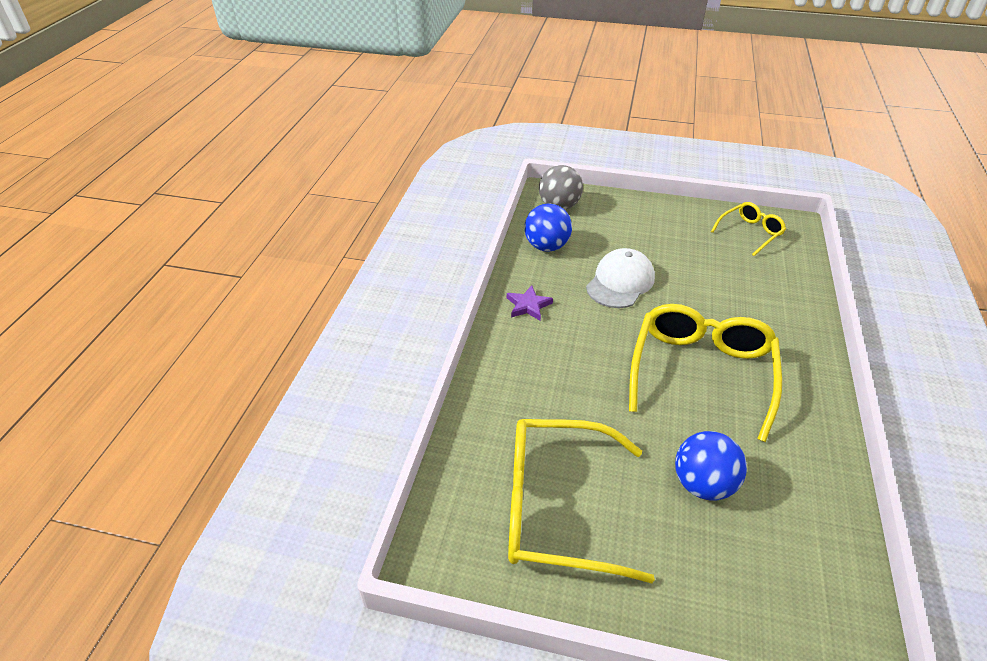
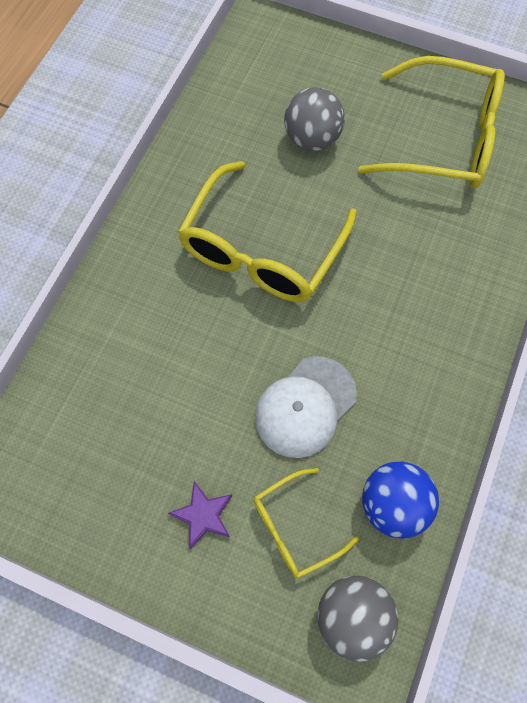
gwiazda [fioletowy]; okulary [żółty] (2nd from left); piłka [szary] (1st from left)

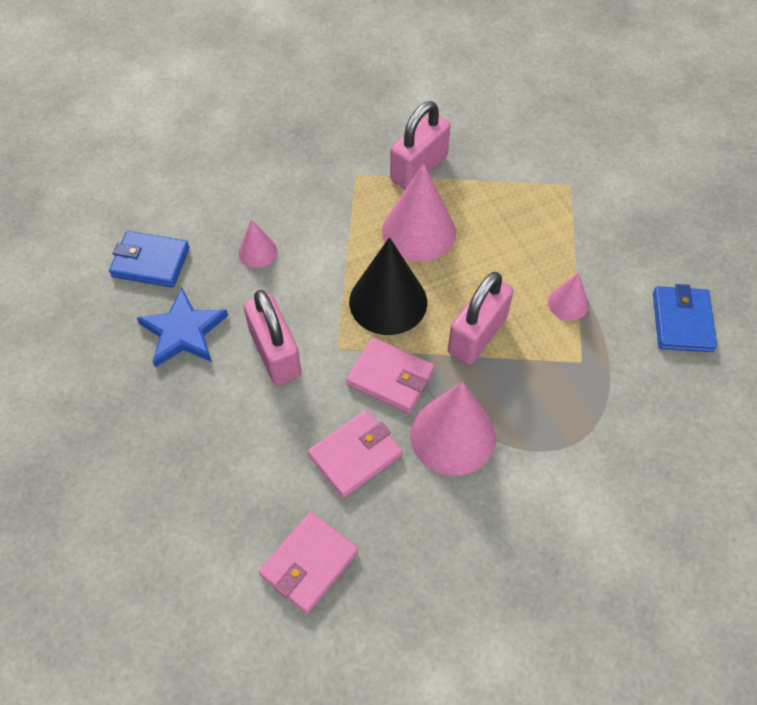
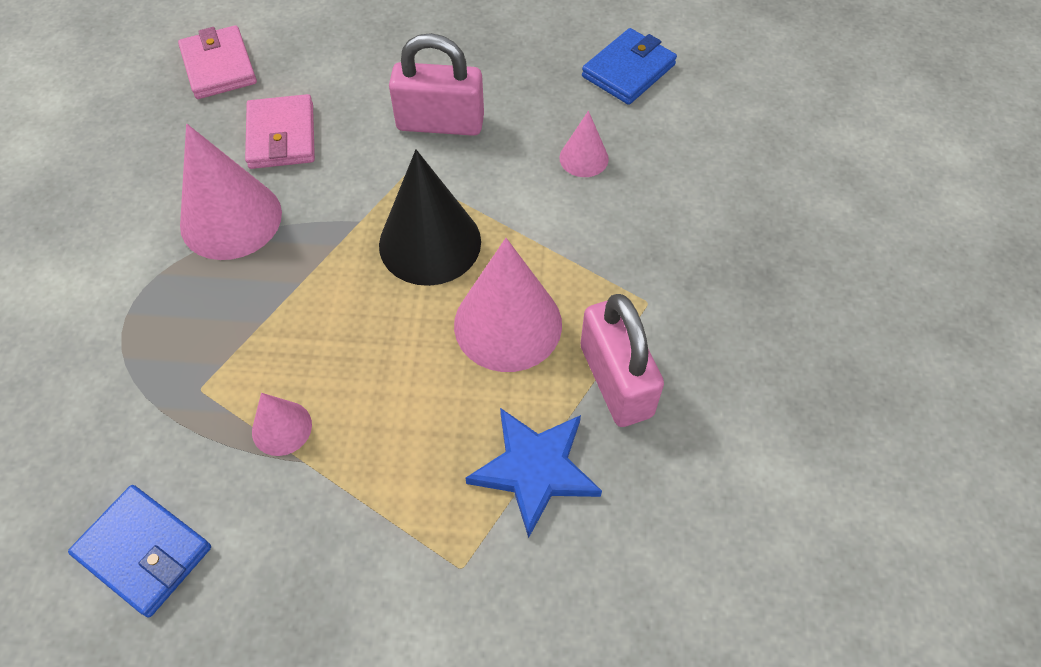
portfel [różowy] (3rd from left in the first image); kłódka [różowy] (3rd from left in the first image); gwiazda [niebieski]

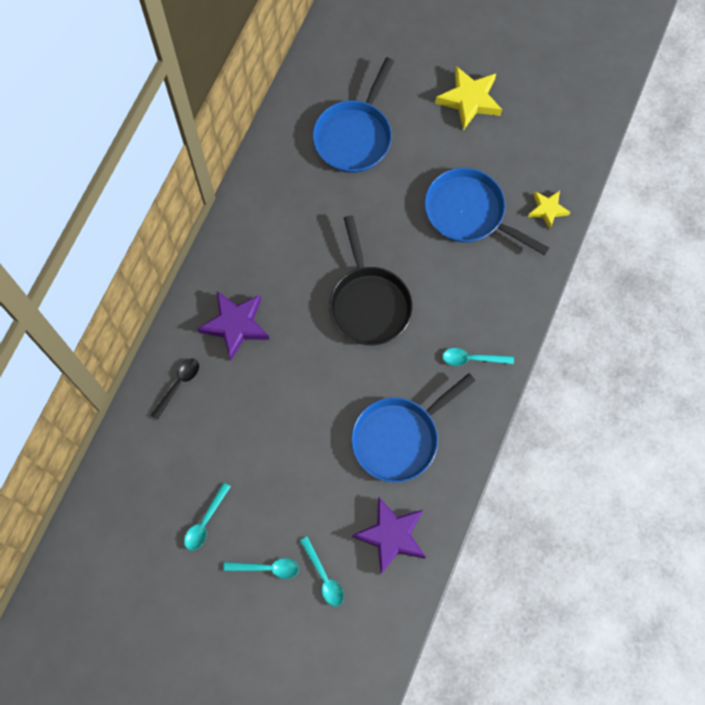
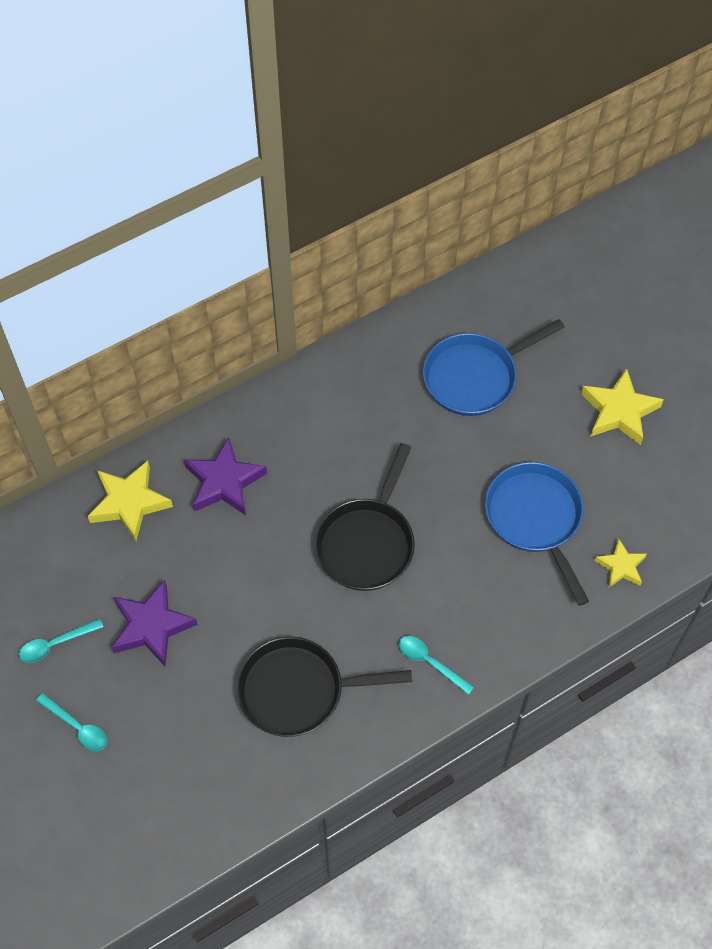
łyżka [turkusowy] (3rd from left in the first image); gwiazda [fioletowy] (1st from left); gwiazda [żółty] (1st from left); patelnia [czarny] (1st from left)

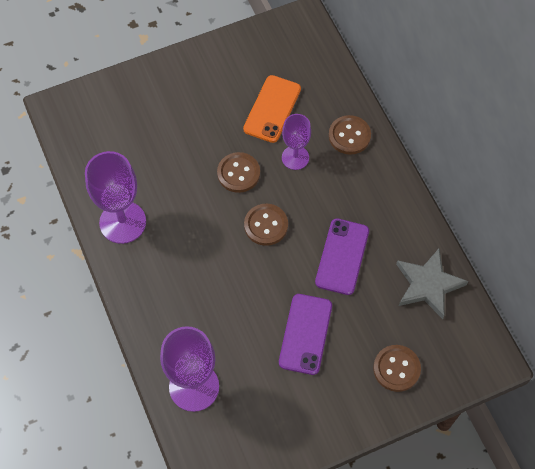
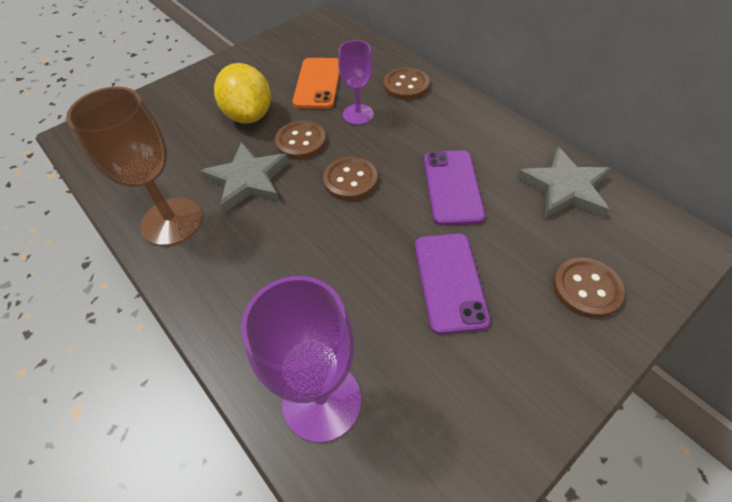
gwiazda [szary] (1st from left); cytryna [żółty]; kielich [brązowy]

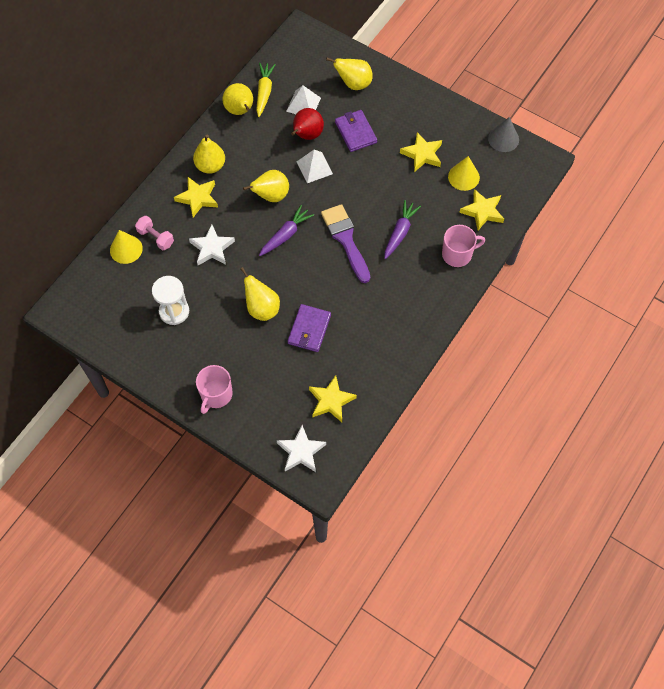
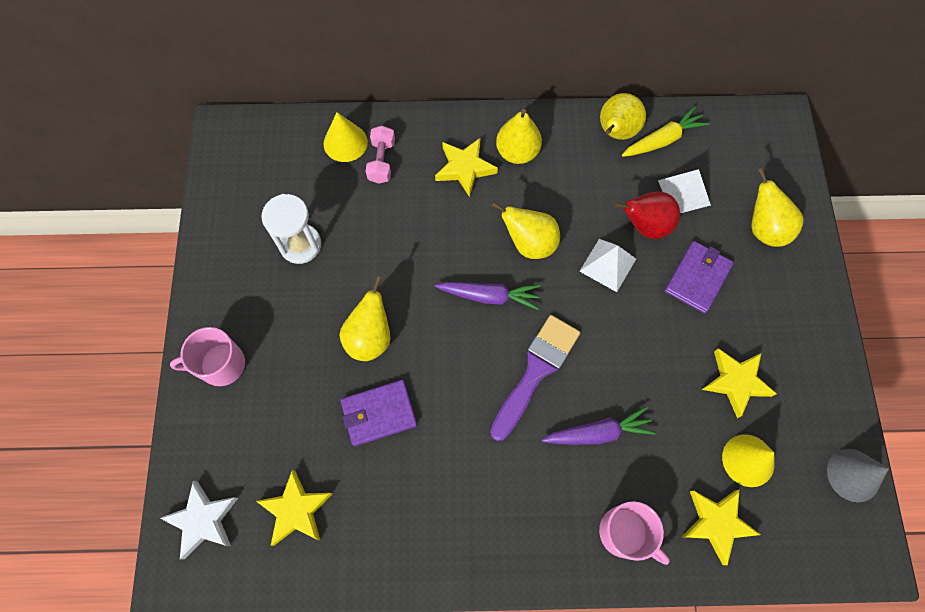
gwiazda [biały] (1st from left in the first image)

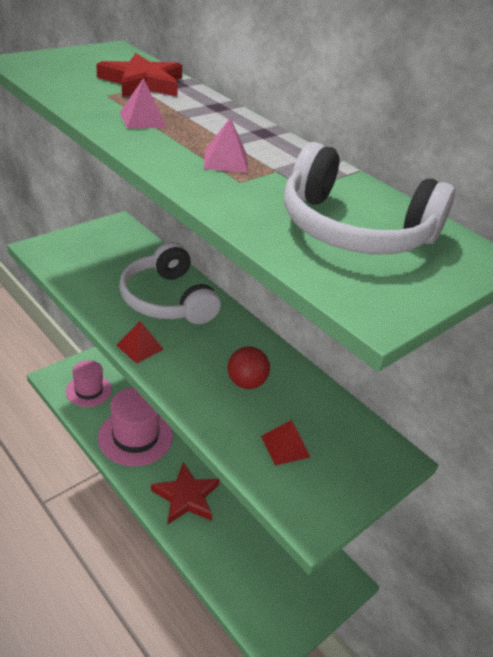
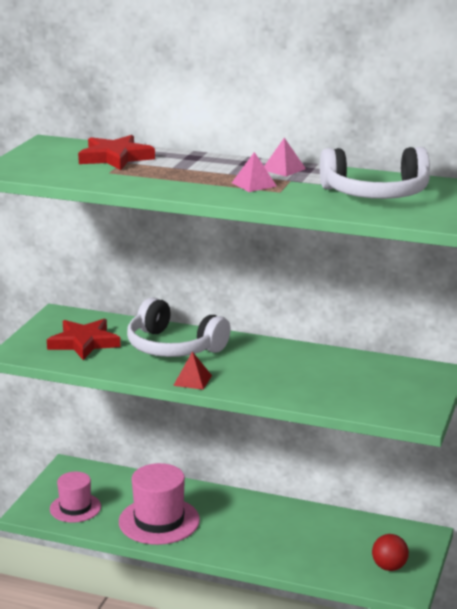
piramida [czerwony] (2nd from left in the first image); piramida [różowy] (2nd from left); gwiazda [czerwony] (1st from left); piłka [czerwony]

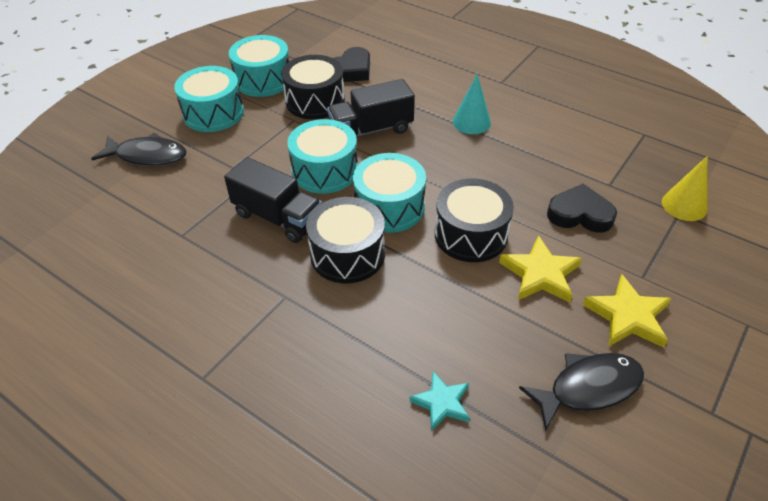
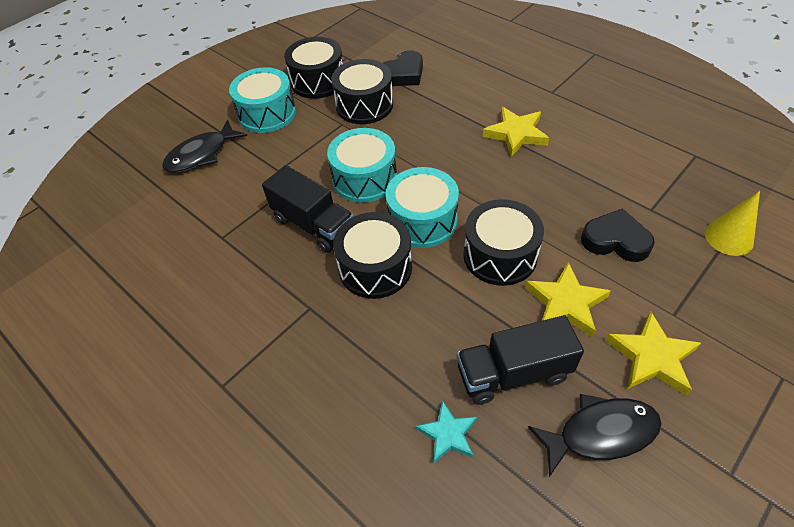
ciężarówka [czarny] (2nd from left); gwiazda [żółty] (1st from left); bęben [czarny] (1st from left); ryba [czarny] (1st from left)

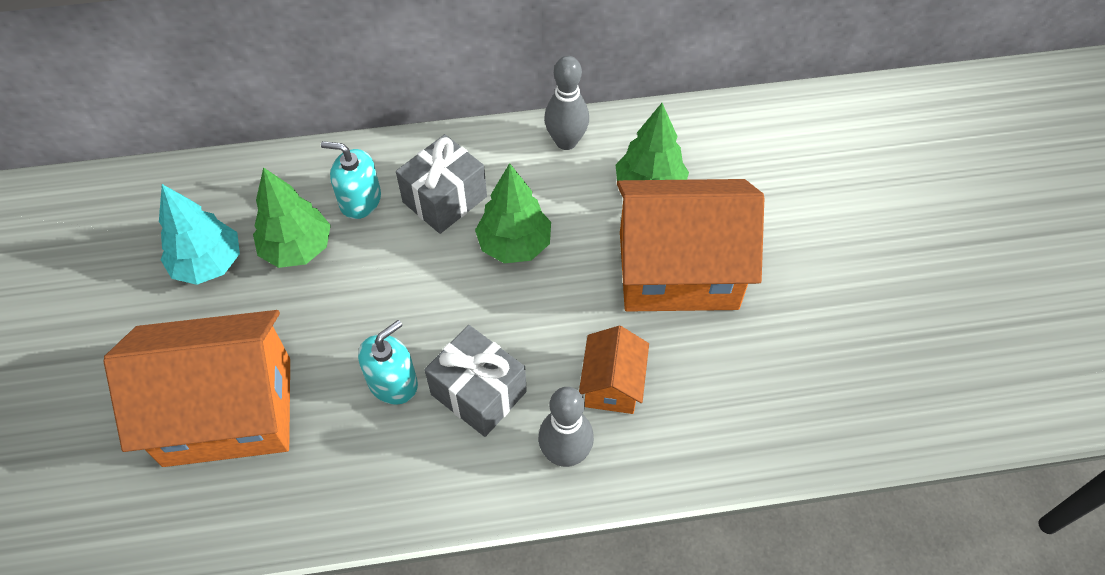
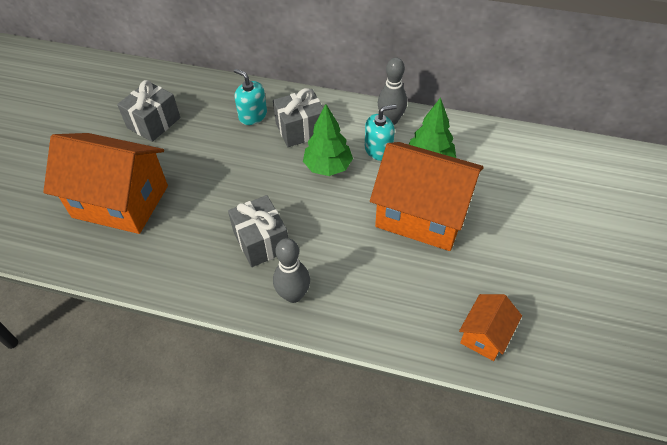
drzewko [zielony] (1st from left in the first image); dozownik mydła [turkusowy] (2nd from left); domek [pomarańczowy] (3rd from left); prezent [szary] (1st from left)

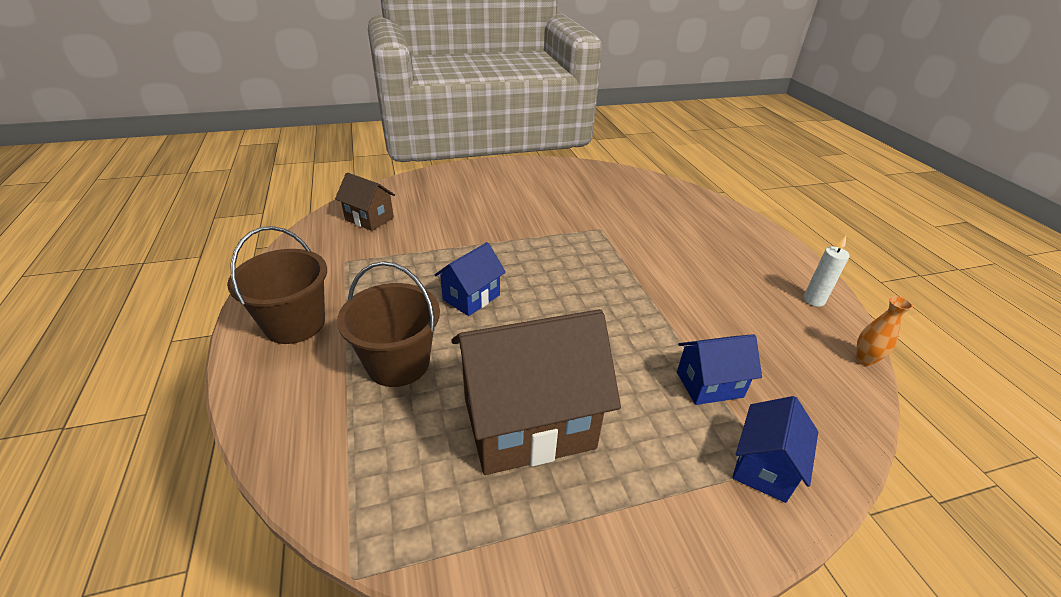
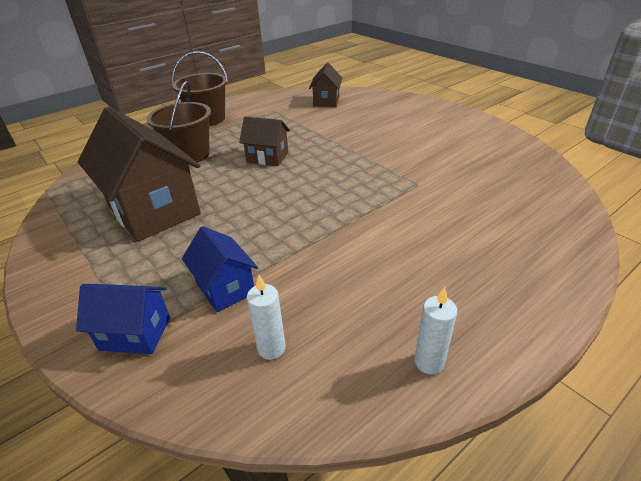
wazon [pomarańczowy]; świeca [biały] (1st from left); domek [brązowy] (2nd from left)

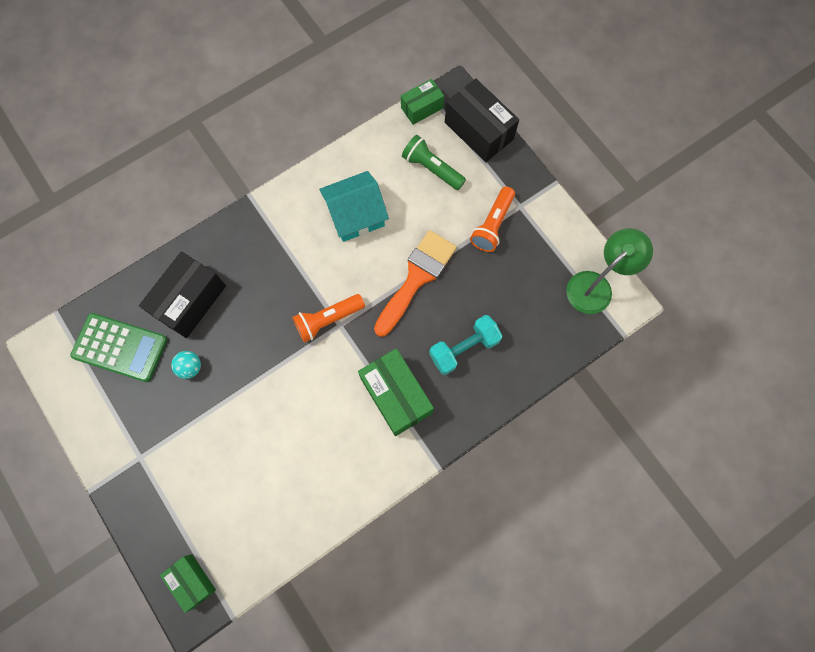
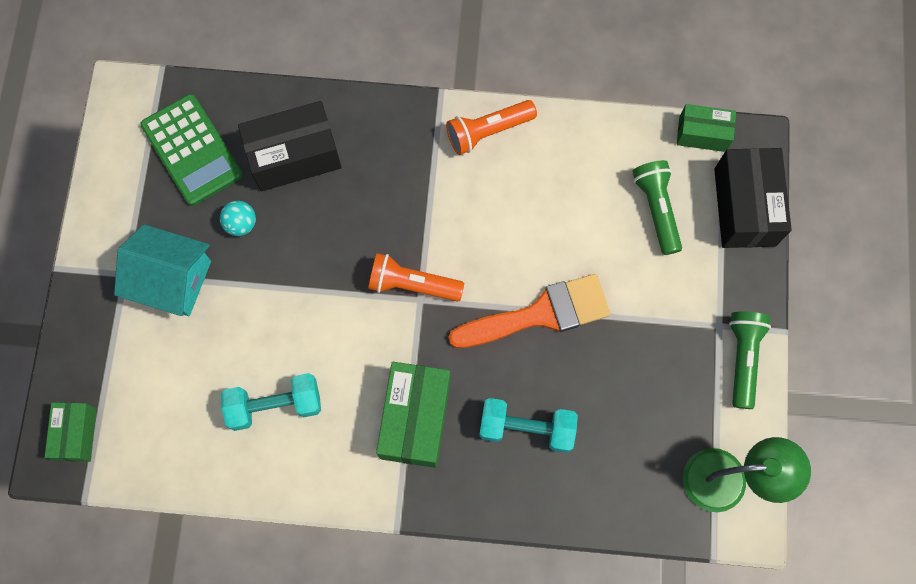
hantel [turkusowy] (1st from left); latarka [zielony] (2nd from left); domek [turkusowy]; latarka [pomarańczowy] (2nd from left)

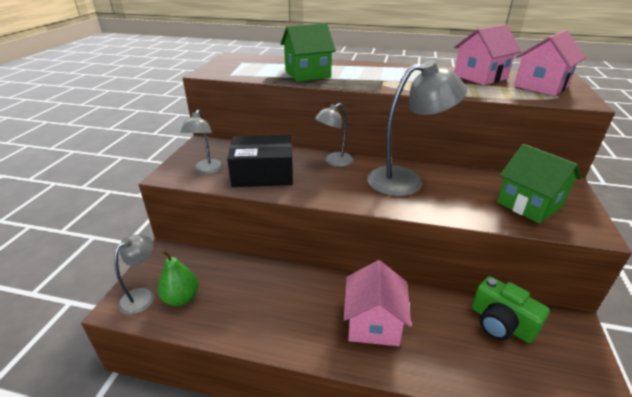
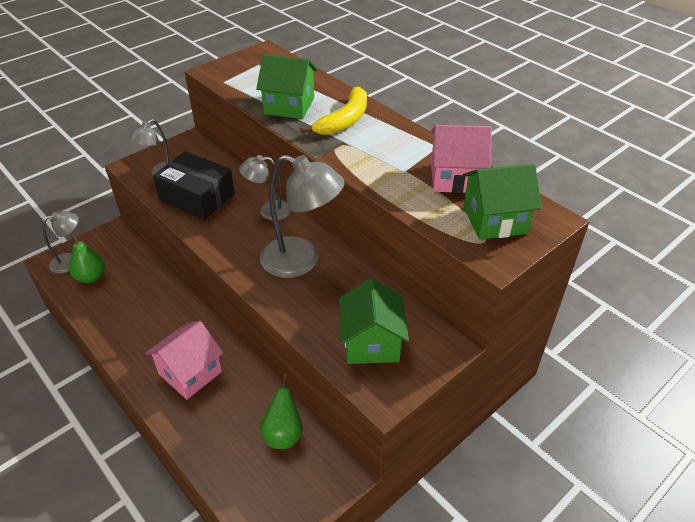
banan [żółty]; gruszka [zielony] (2nd from left); domek [zielony] (3rd from left)

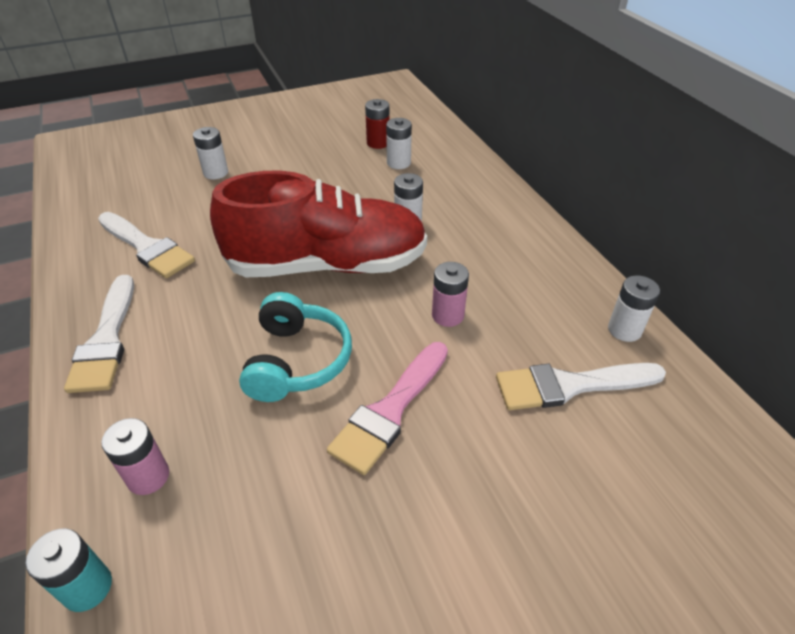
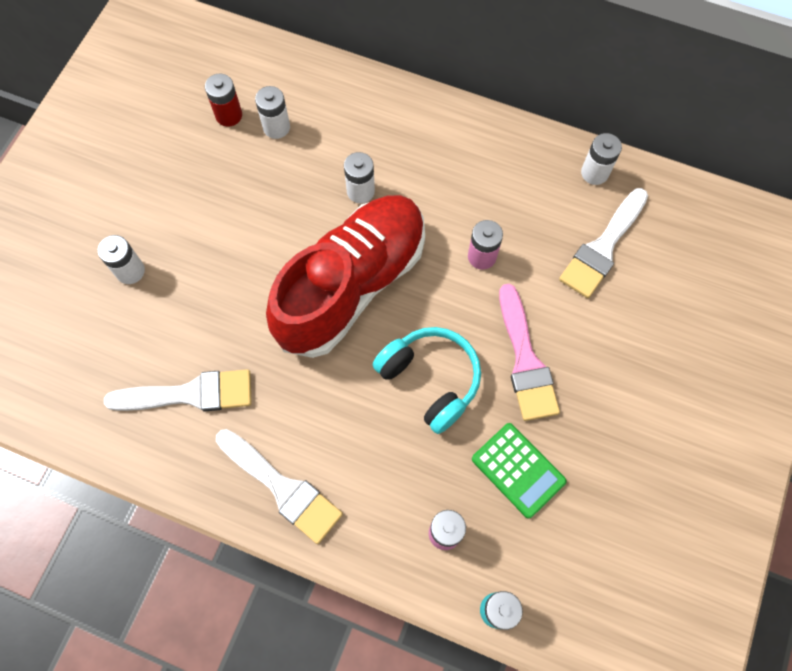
kalkulator [zielony]

